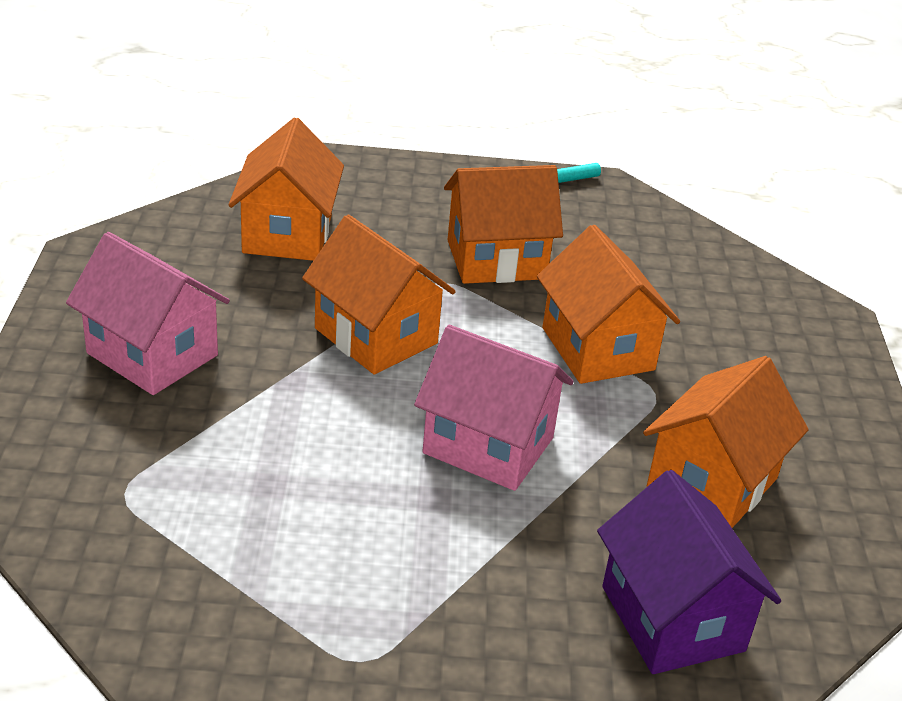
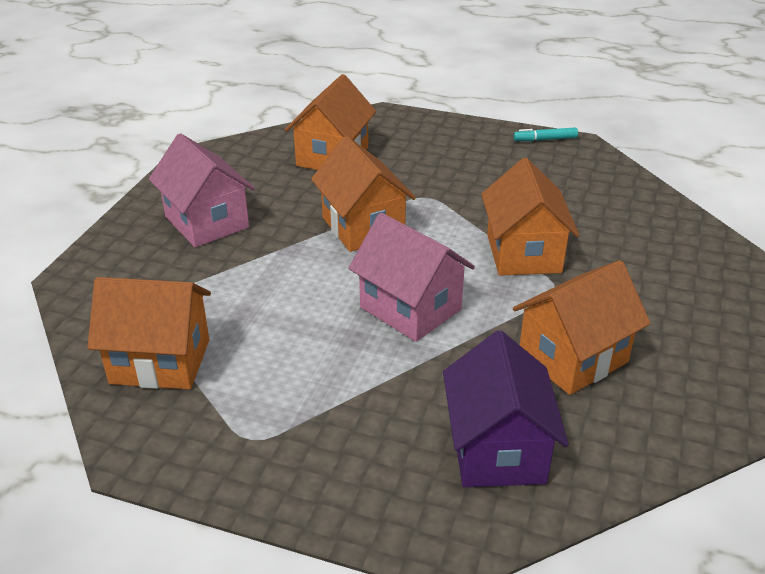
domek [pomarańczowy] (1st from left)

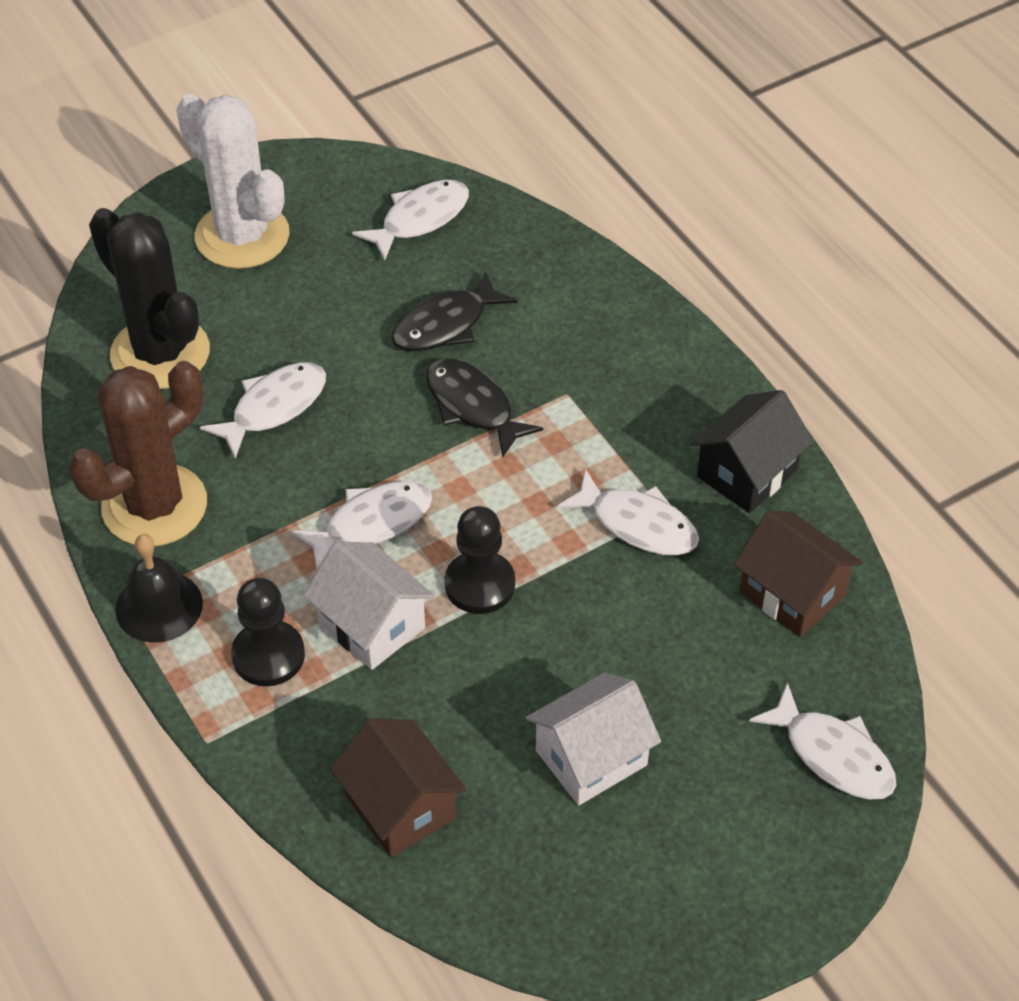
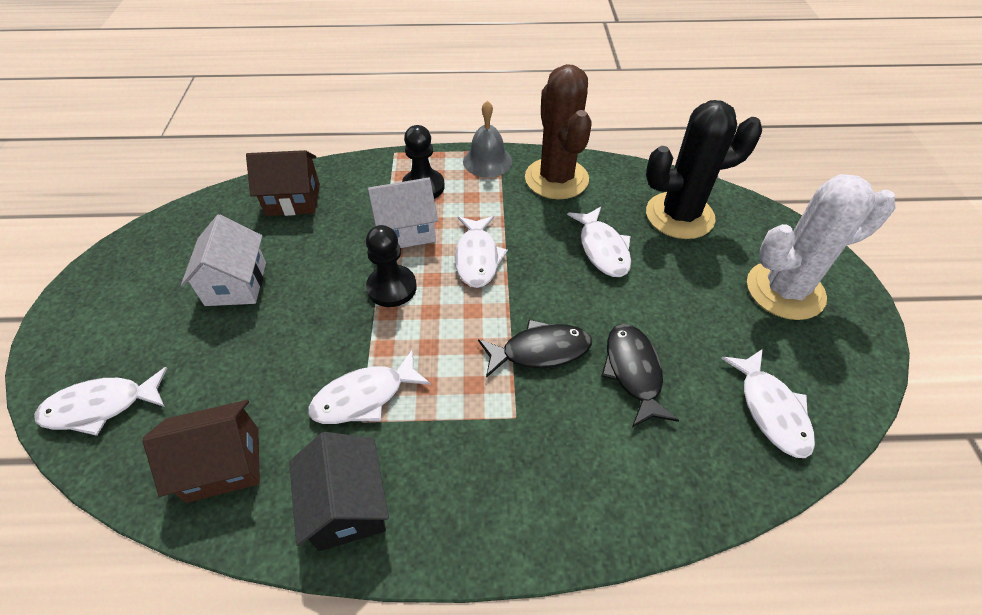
dzwonek [szary]

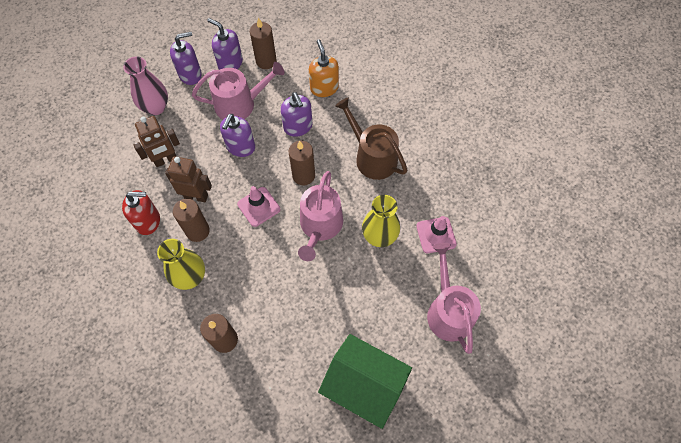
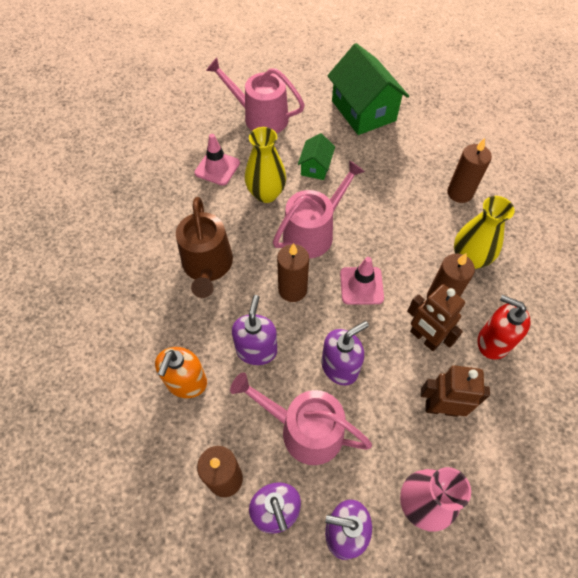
domek [zielony] (1st from left); konewka [różowy] (1st from left)

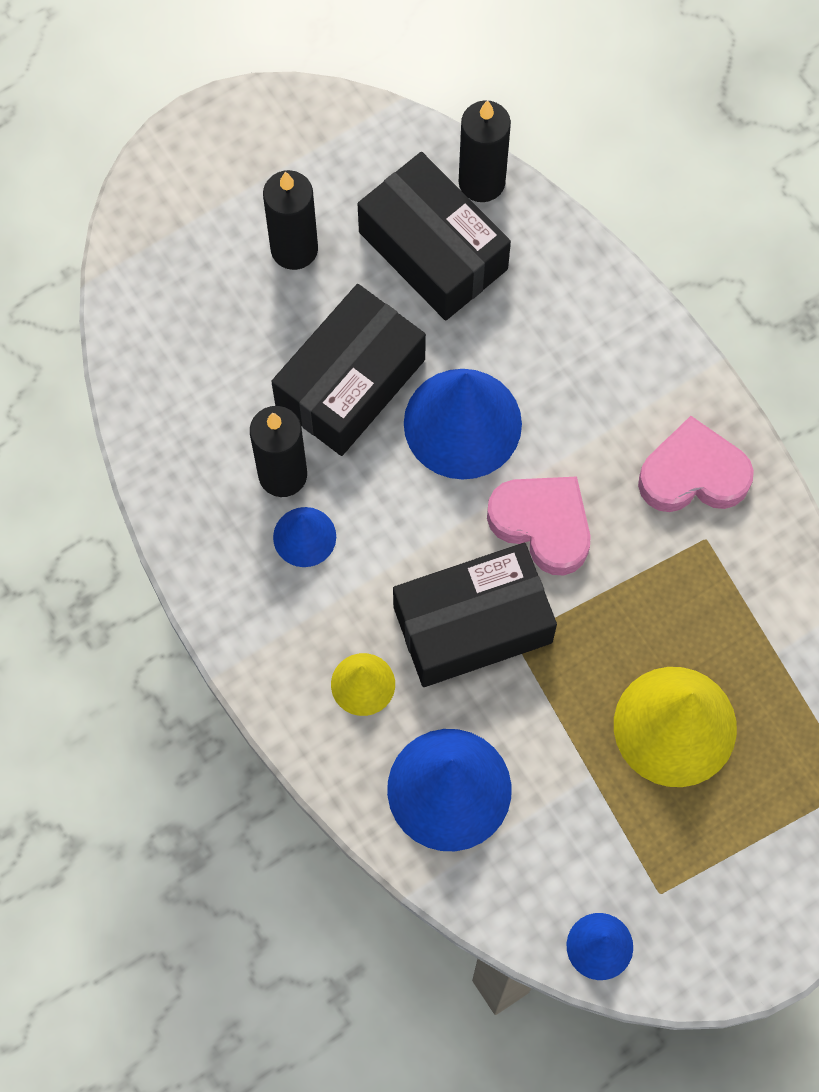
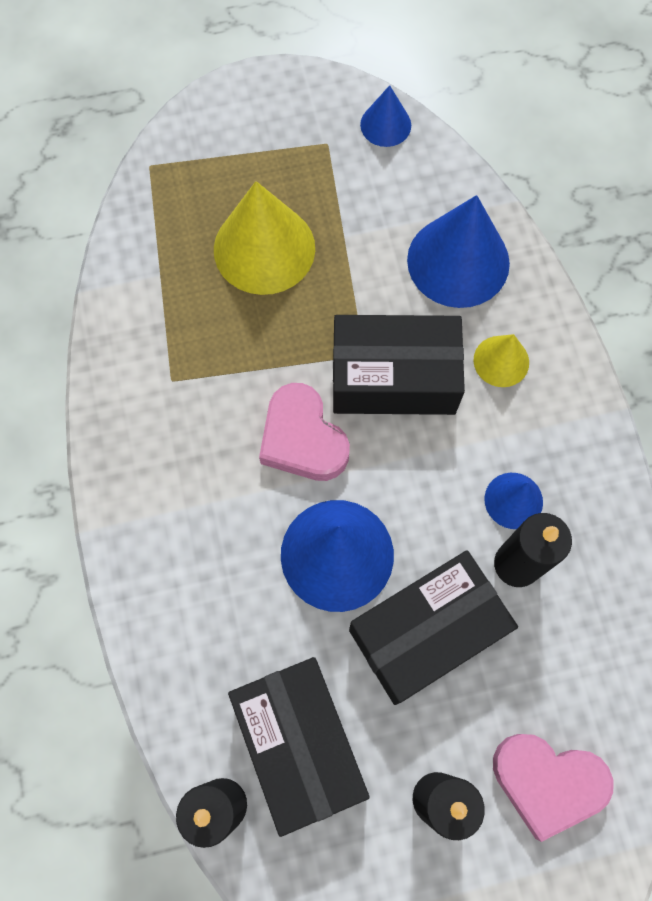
serce [różowy] (2nd from left)

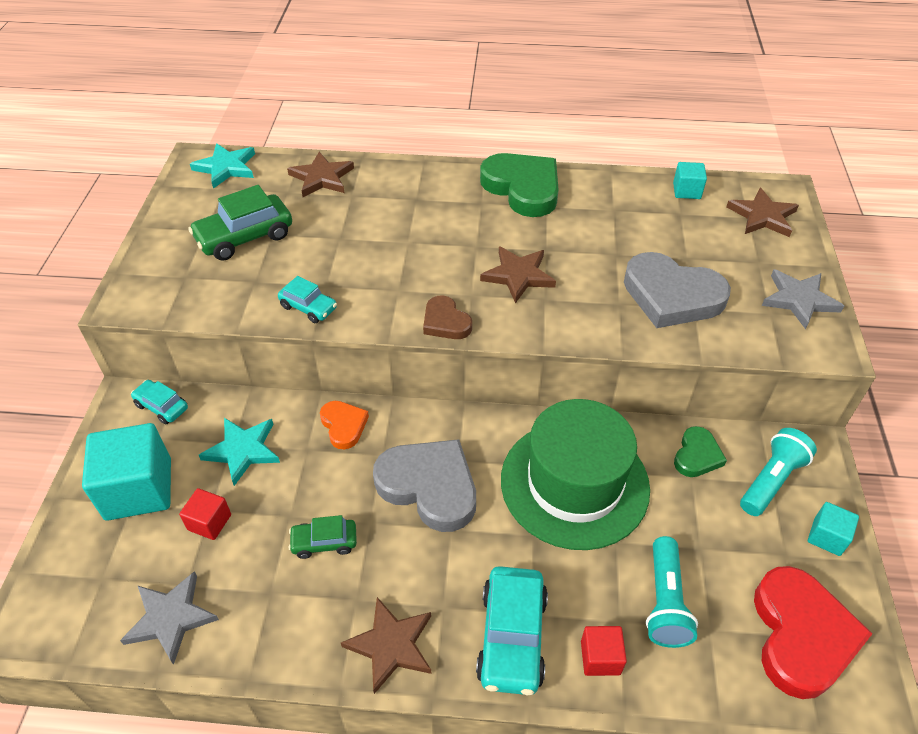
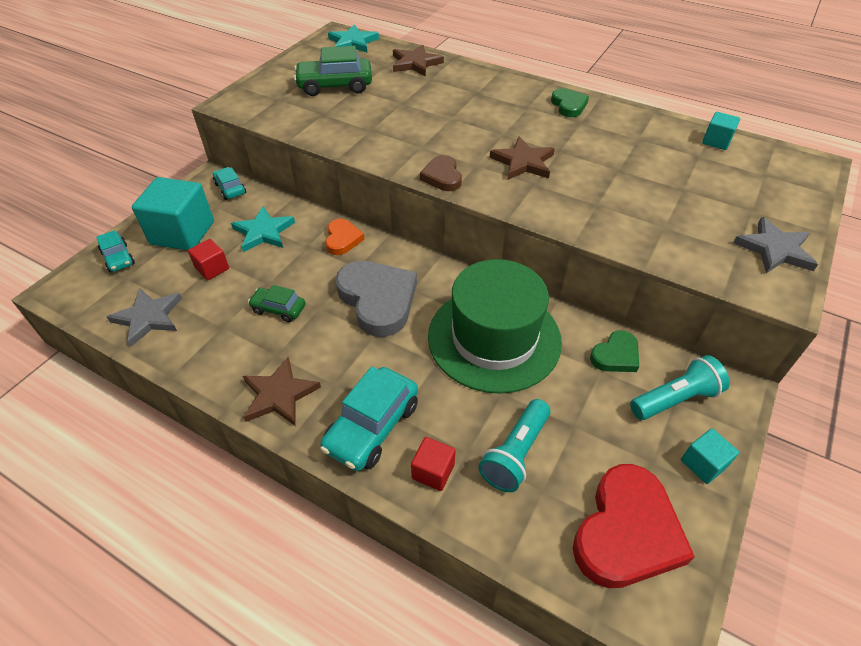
serce [szary] (2nd from left in the first image); gwiazda [brązowy] (4th from left in the first image); samochód [turkusowy] (1st from left); serce [zielony] (1st from left)

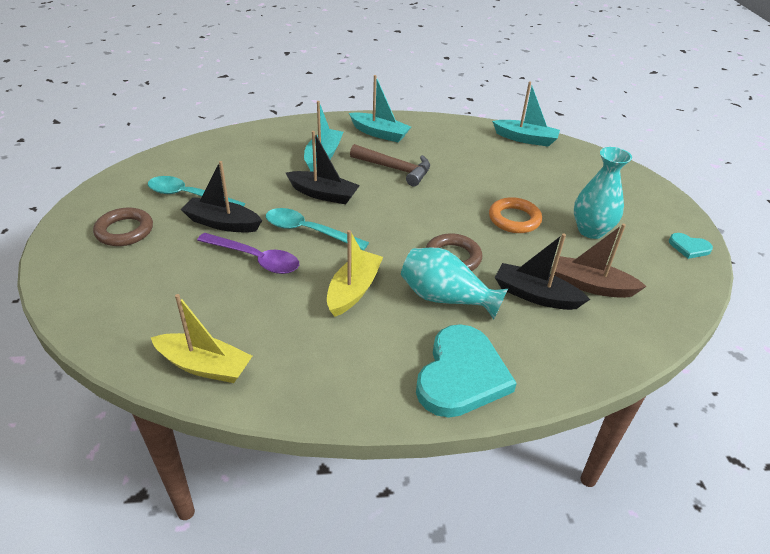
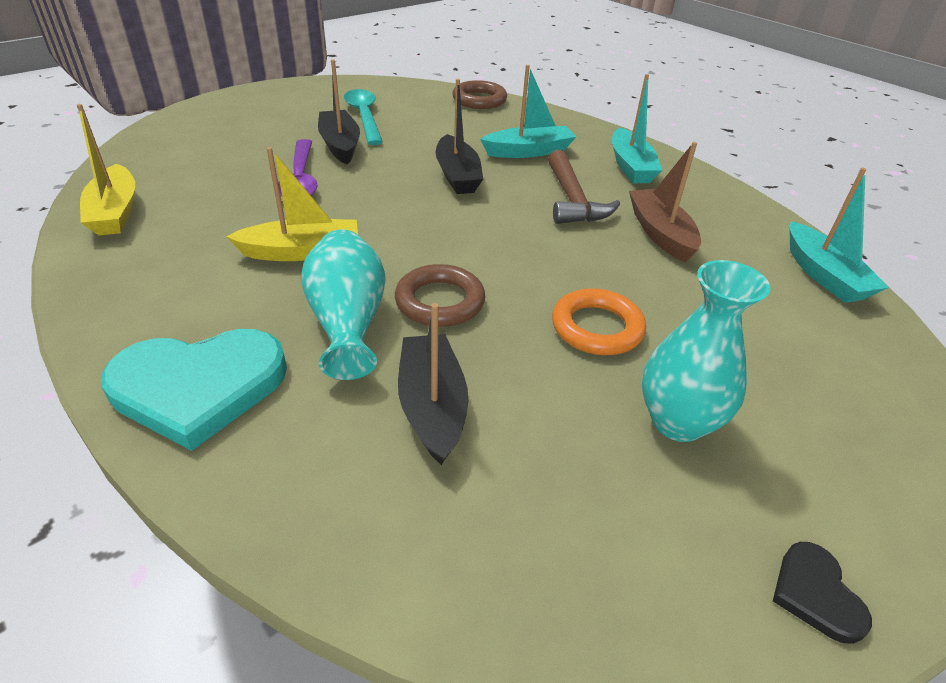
łyżka [turkusowy] (2nd from left in the first image); pierścień [brązowy] (2nd from left); łódka [brązowy]; serce [czarny]

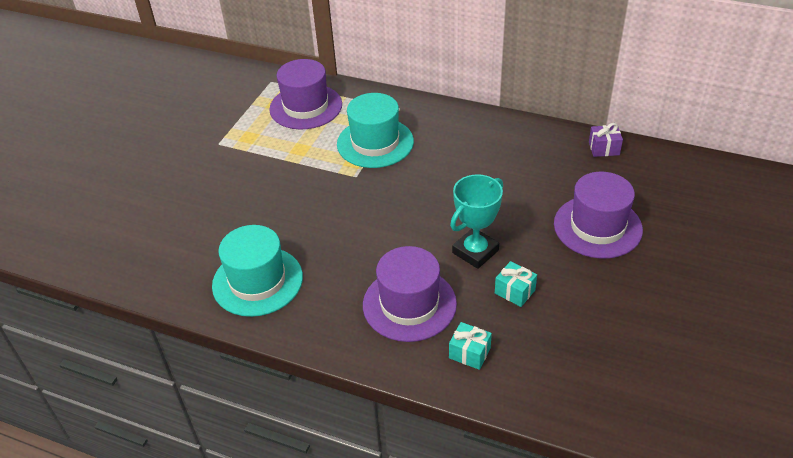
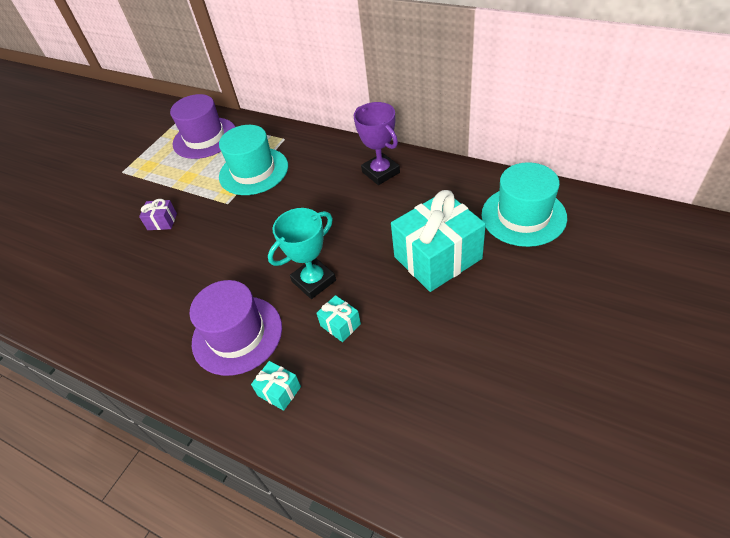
puchar [fioletowy]; kapelusz [turkusowy] (2nd from left); prezent [fioletowy]; prezent [turkusowy] (3rd from left)

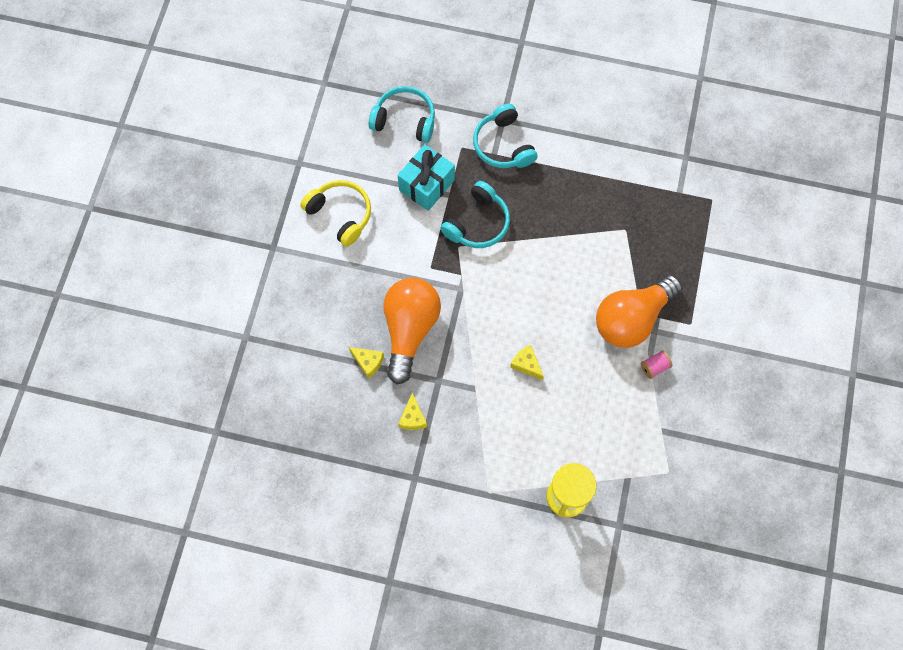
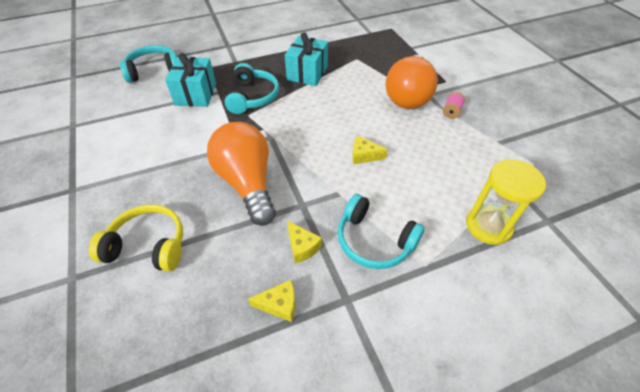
prezent [turkusowy] (2nd from left); słuchawki [żółty]; ser [żółty] (1st from left); słuchawki [turkusowy] (3rd from left)

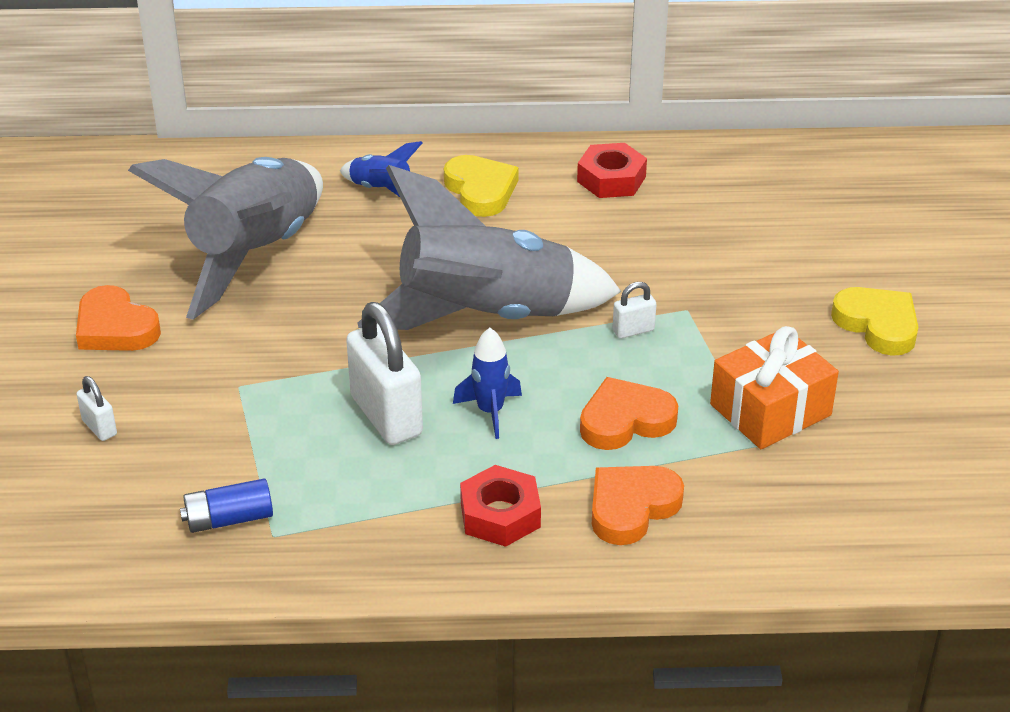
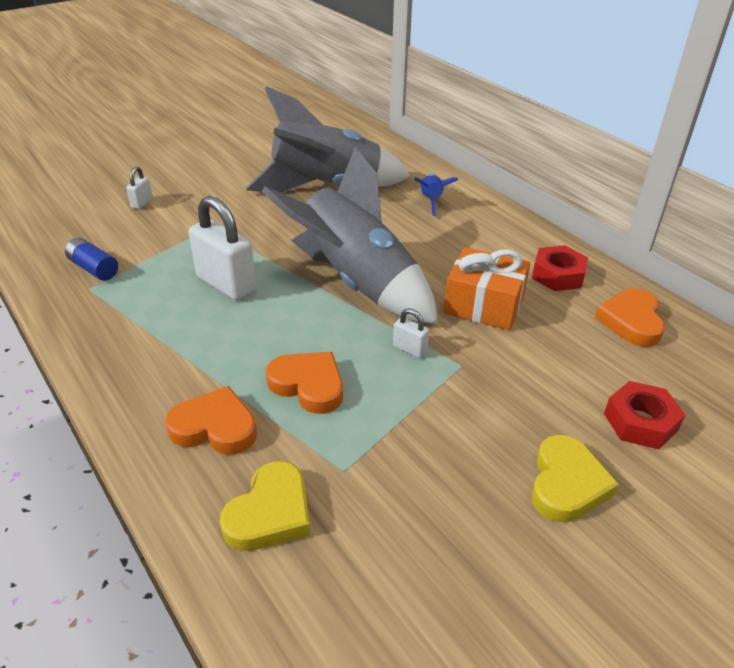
rakieta [niebieski] (2nd from left in the first image); serce [pomarańczowy] (3rd from left); serce [żółty] (1st from left); nakrętka [czerwony] (2nd from left); prezent [pomarańczowy]; kłódka [biały] (2nd from left)

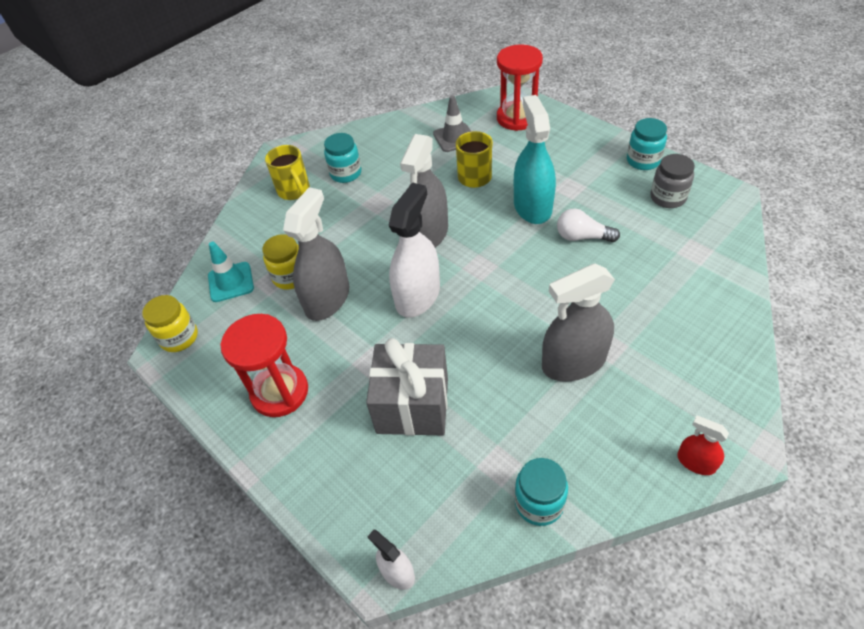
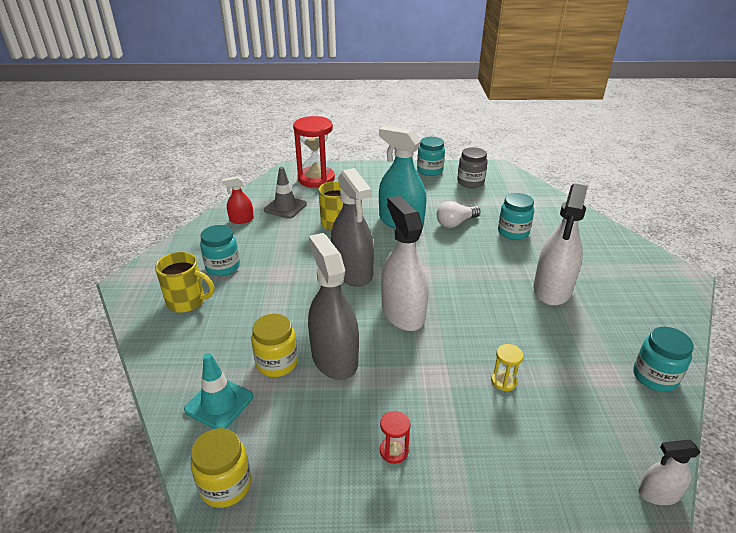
słoik [turkusowy] (3rd from left); spryskiwacz [czerwony]; klepsydra [żółty]; spryskiwacz [biały] (2nd from left); klepsydra [czerwony] (2nd from left)

